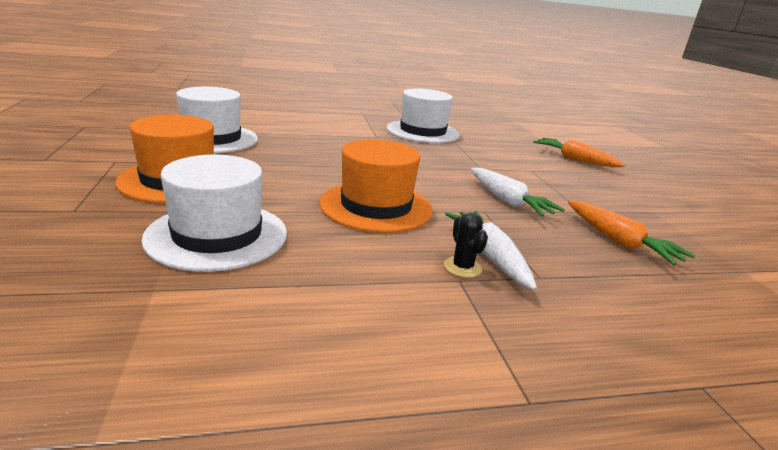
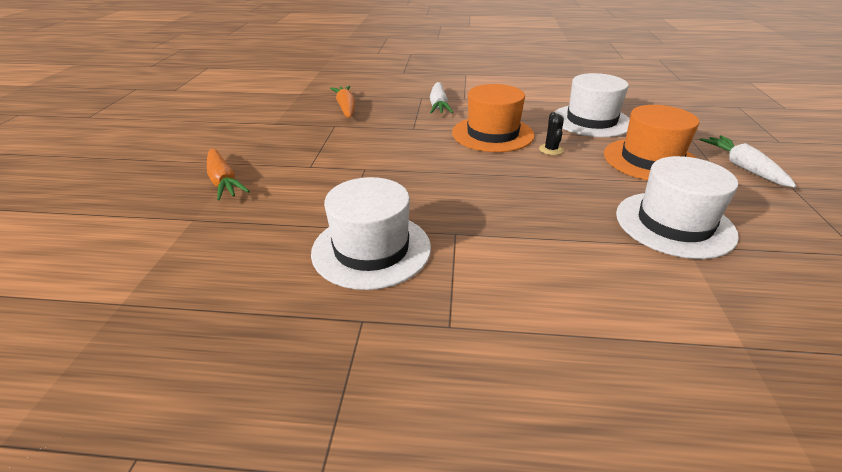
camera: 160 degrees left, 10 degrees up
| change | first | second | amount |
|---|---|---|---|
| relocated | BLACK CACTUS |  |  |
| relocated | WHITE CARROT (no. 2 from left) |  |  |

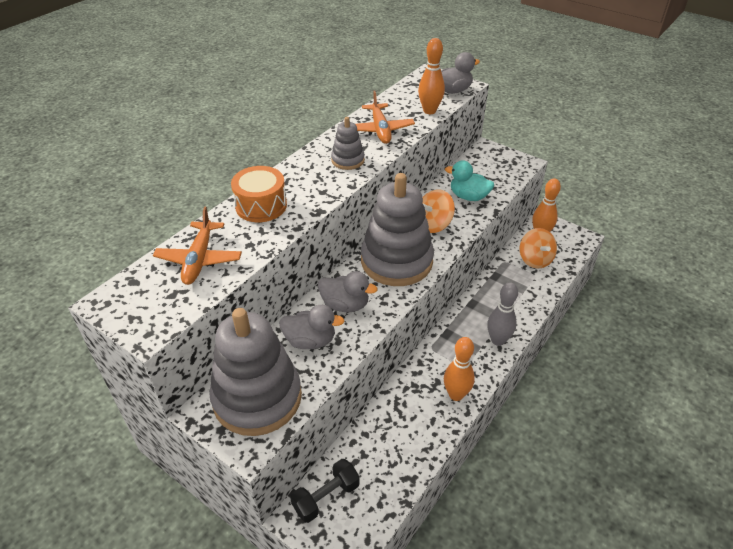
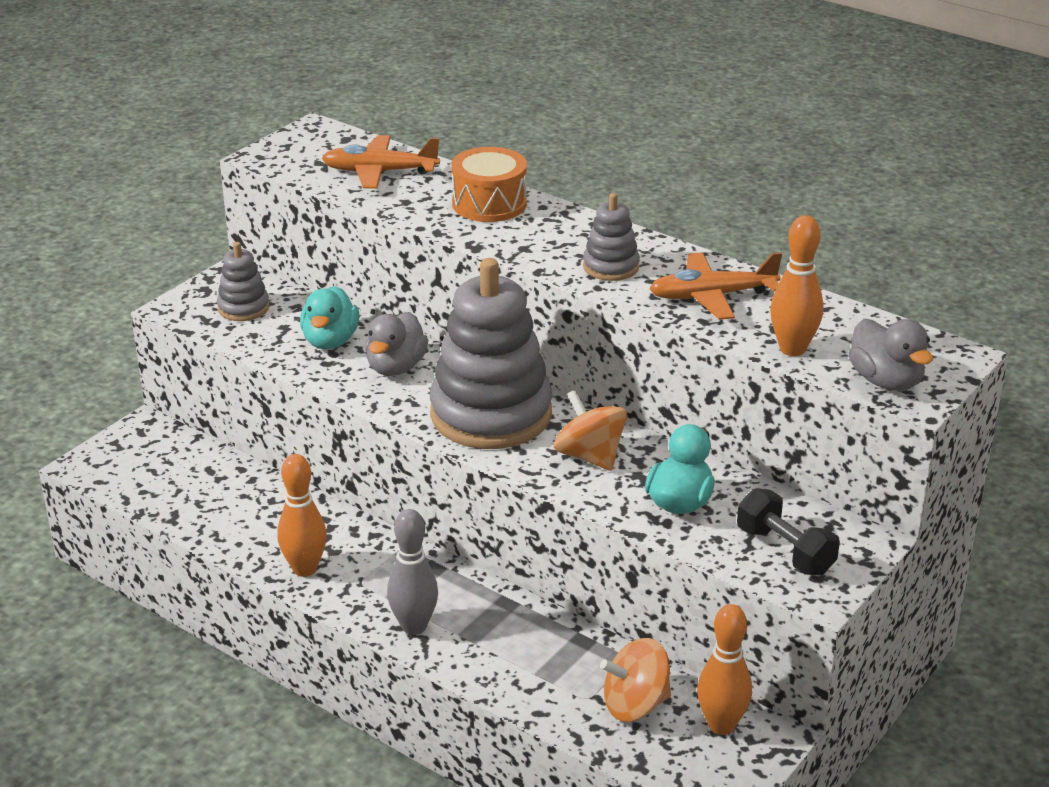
camera: 90 degrees right, 10 degrees down
| change | first | second | amount |
|---|---|---|---|
| size | GREY STACKING TOY (no. 1 from left) |  | x0.46 |
| colour | GREY DUCK (no. 1 from left) | TURQUOISE DUCK (no. 1 from left) |  |
| relocated | BLACK DUMBBELL |  |  |

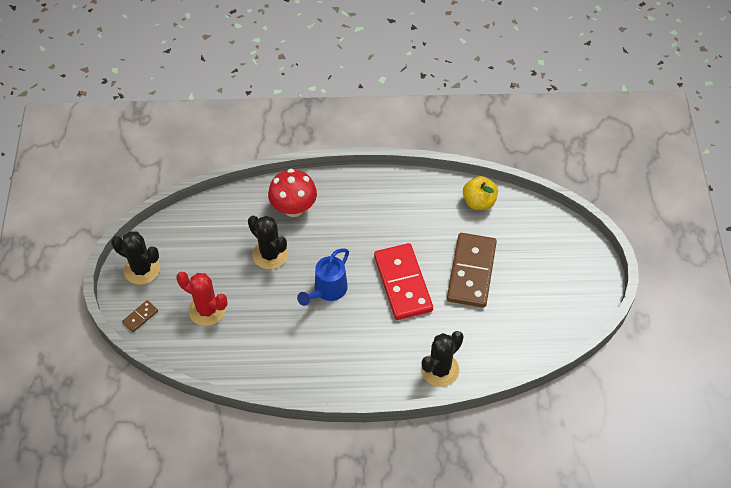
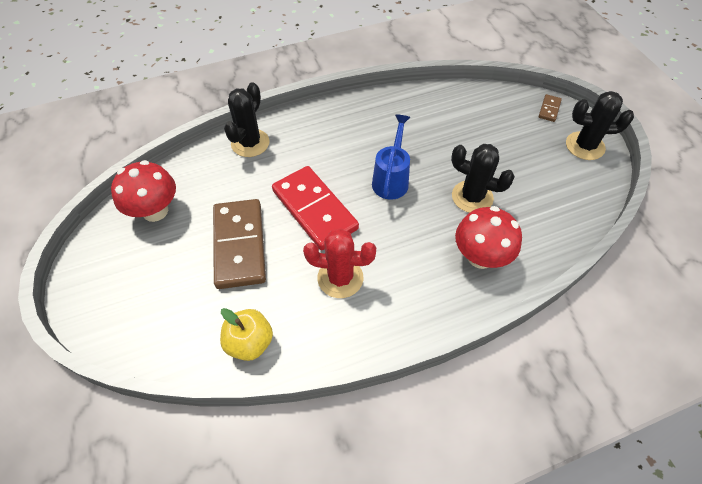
camera: 160 degrees right, 0 degrees up
| change | first | second | amount |
|---|---|---|---|
| relocated | RED CACTUS |  |  |
| appeared |  | RED MUSHROOM (no. 1 from left) |  |

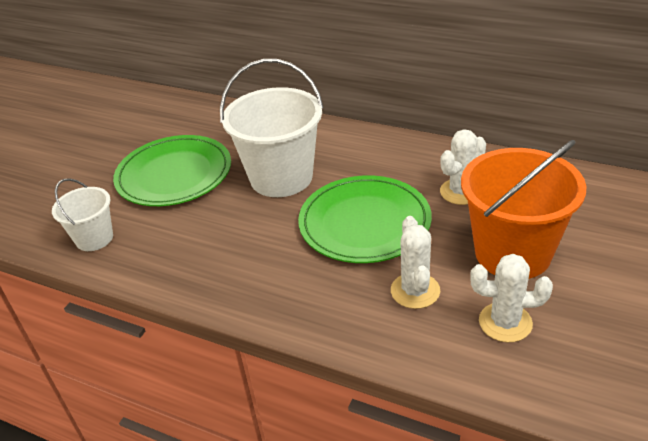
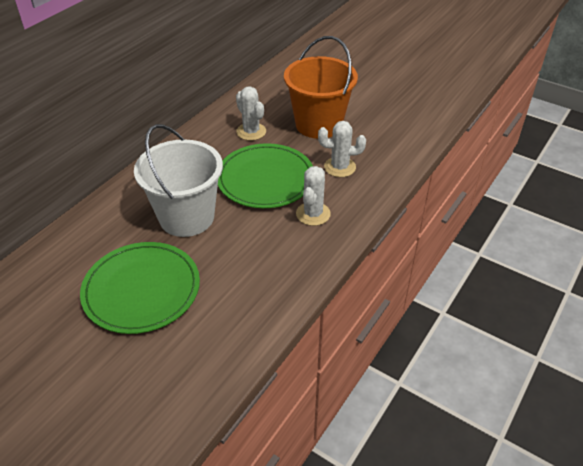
camera: 85 degrees left, 5 degrees up
| change | first | second | amount |
|---|---|---|---|
| missing | WHITE BUCKET (no. 1 from left) |  |  |
| relocated | WHITE CACTUS (no. 3 from left in the first image) | WHITE CACTUS (no. 2 from left) |  |

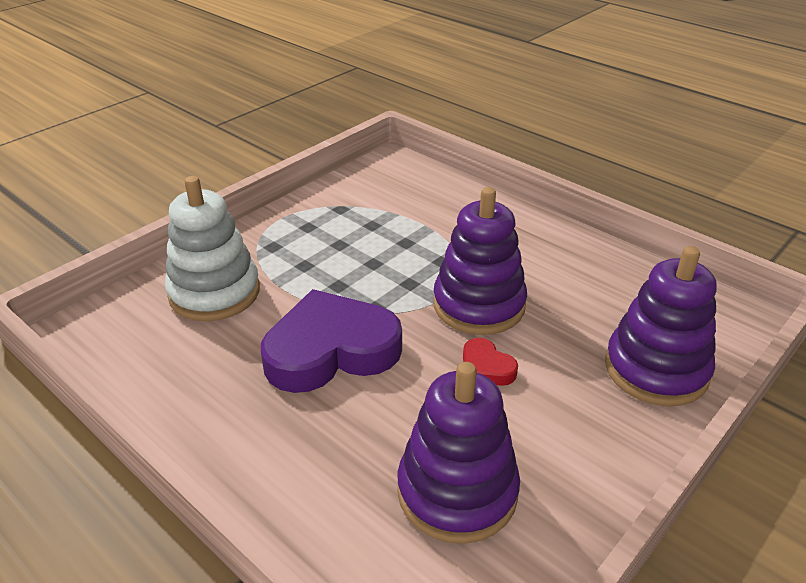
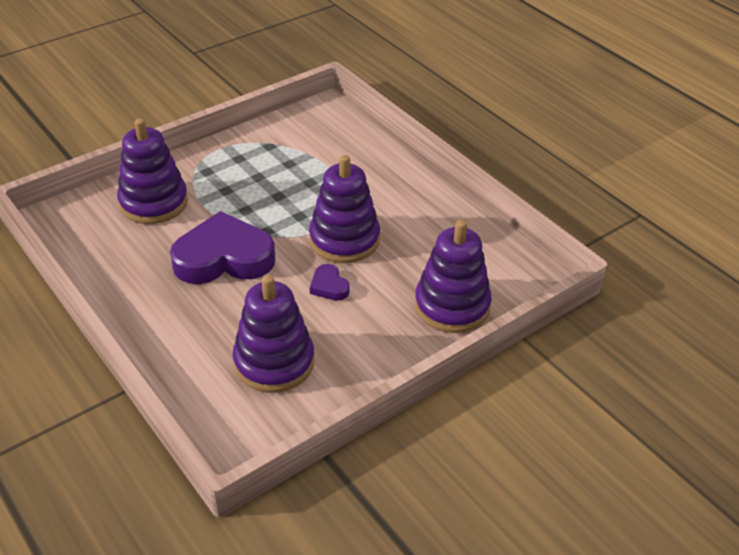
camera: 10 degrees right, 5 degrees up
| change | first | second | amount |
|---|---|---|---|
| colour | WHITE STACKING TOY | PURPLE STACKING TOY (no. 1 from left) |  |
| colour | RED HEART | PURPLE HEART (no. 2 from left) |  |

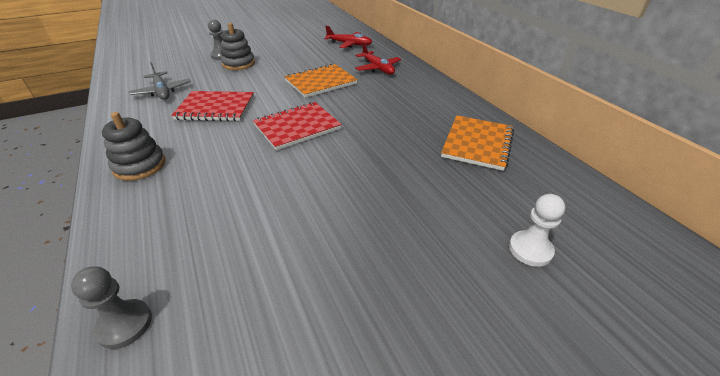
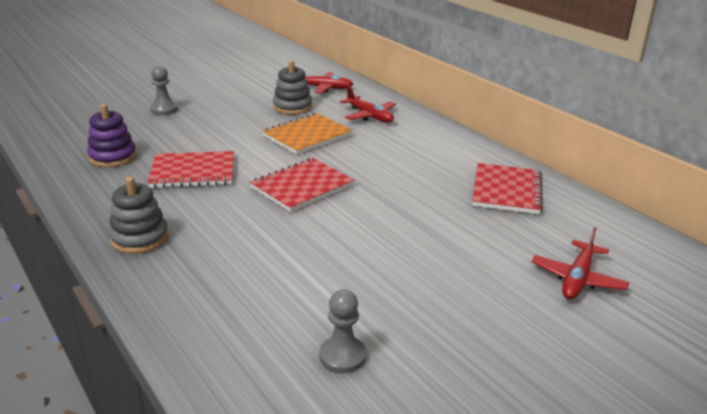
camera: 10 degrees left, 10 degrees down
| change | first | second | amount |
|---|---|---|---|
| relocated | GREY PAWN (no. 1 from left in the first image) | GREY PAWN (no. 2 from left) |  |
| exchanged | GREY PLANE | PURPLE STACKING TOY |  |
| relocated | GREY STACKING TOY (no. 2 from left) |  |  |
| colour | ORANGE NOTEBOOK (no. 2 from left) | RED NOTEBOOK (no. 3 from left) |  |
| exchanged | WHITE PAWN | RED PLANE (no. 3 from left) |  |

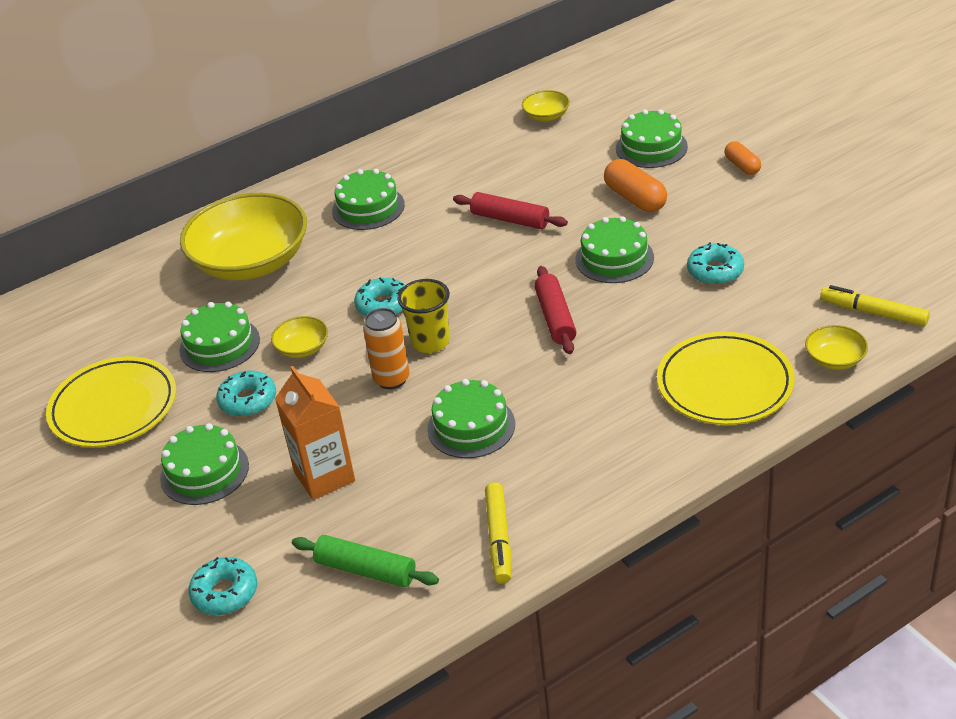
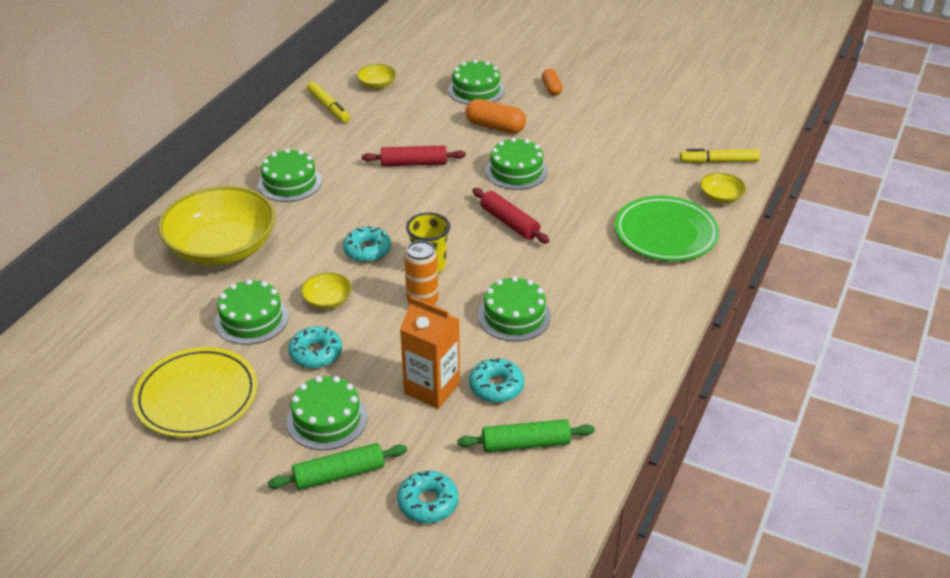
camera: 35 degrees left, 0 degrees up
| change | first | second | amount |
|---|---|---|---|
| relocated | YELLOW MARKER (no. 1 from left) |  |  |
| colour | YELLOW PLATE (no. 2 from left) | GREEN PLATE |  |
| relocated | TURQUOISE DONUT (no. 4 from left) |  |  |
| spun | ORANGE CAPSULE (no. 2 from left) |  | 45 degrees clockwise |
| appeared |  | GREEN ROLLING PIN (no. 1 from left) |  |

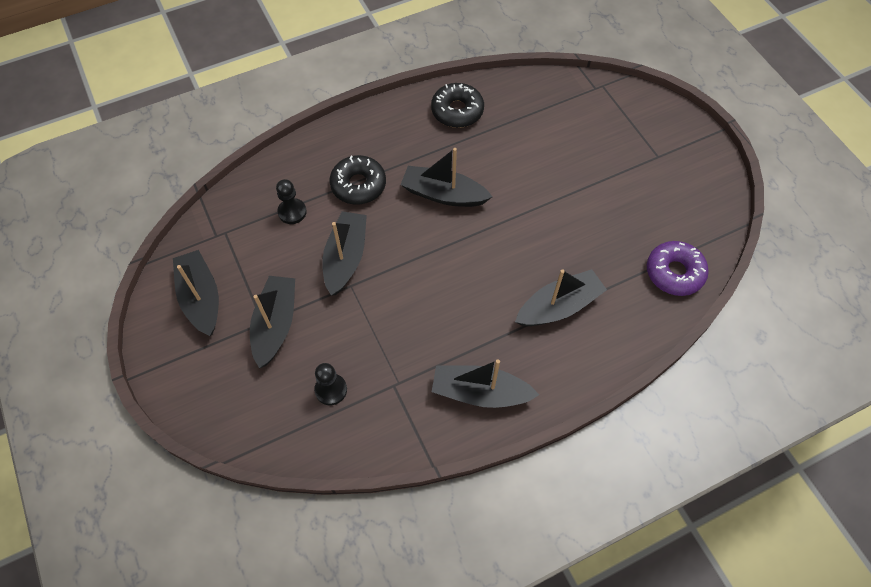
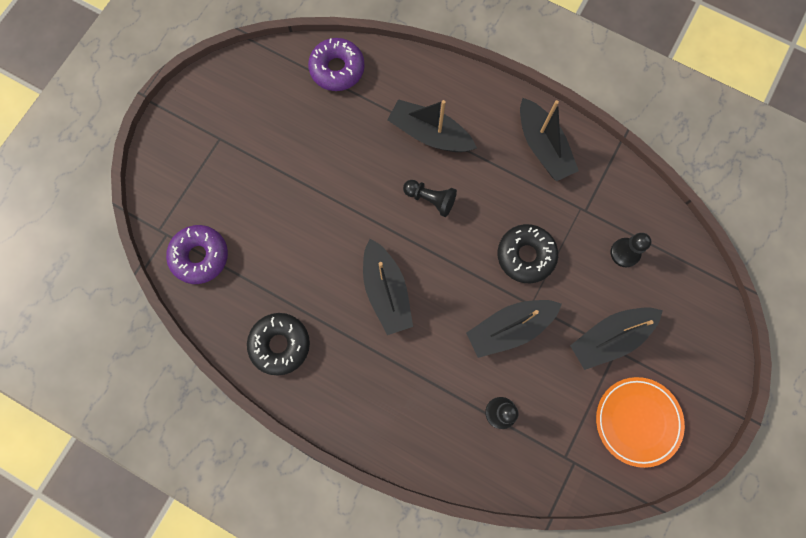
camera: 125 degrees left, 15 degrees up
| change | first | second | amount |
|---|---|---|---|
| exchanged | BLACK BOAT (no. 1 from left) | ORANGE PLATE |  |
| relocated | BLACK DONUT (no. 1 from left in the first image) | BLACK DONUT (no. 2 from left) |  |
| appeared |  | PURPLE DONUT (no. 1 from left) |  |
| appeared |  | BLACK PAWN (no. 1 from left) |  |

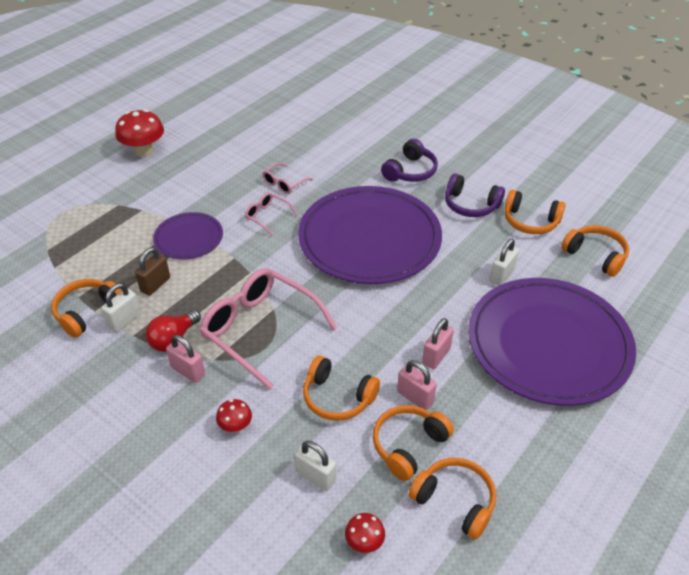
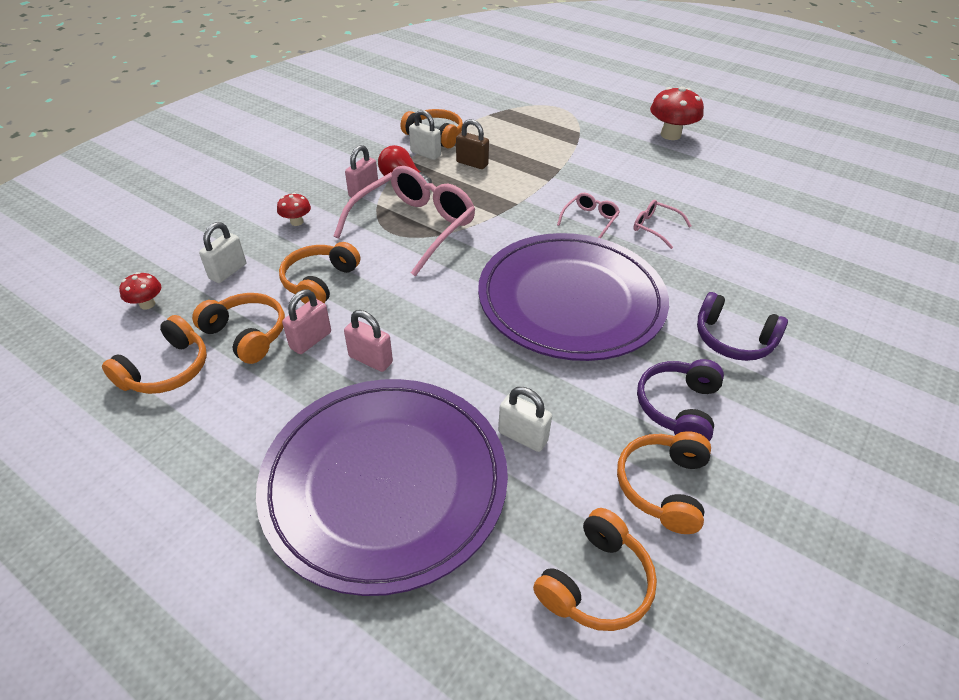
camera: 85 degrees right, 0 degrees up
| change | first | second | amount |
|---|---|---|---|
| missing | PURPLE PLATE (no. 1 from left) |  |  |

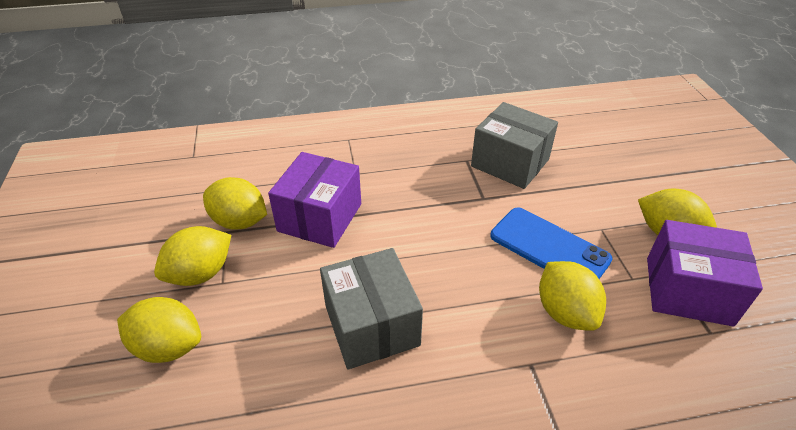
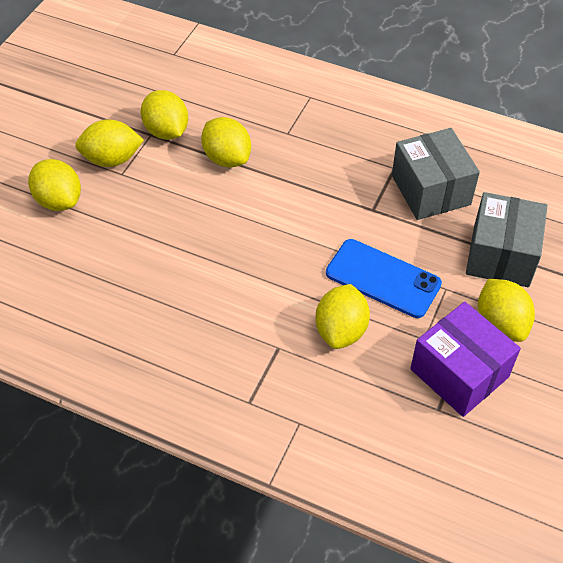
camera: 35 degrees right, 10 degrees up
| change | first | second | amount |
|---|---|---|---|
| exchanged | PURPLE BOX (no. 1 from left) | YELLOW LEMON (no. 4 from left) |  |
| relocated | GREY BOX (no. 1 from left in the first image) | GREY BOX (no. 2 from left) |  |
| spun | BLUE PHONE |  | 45 degrees counterclockwise |

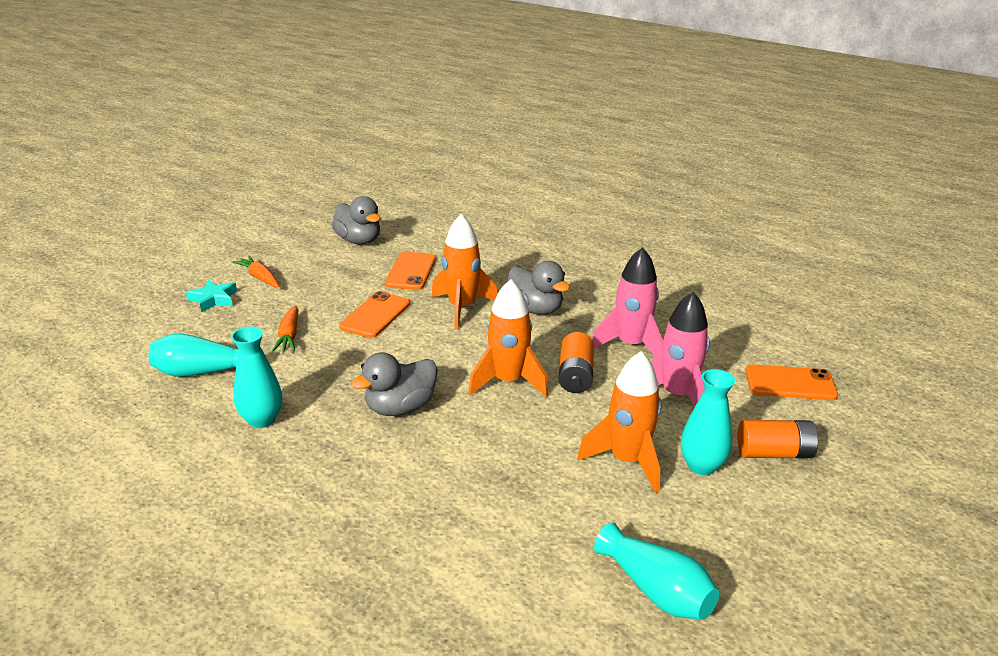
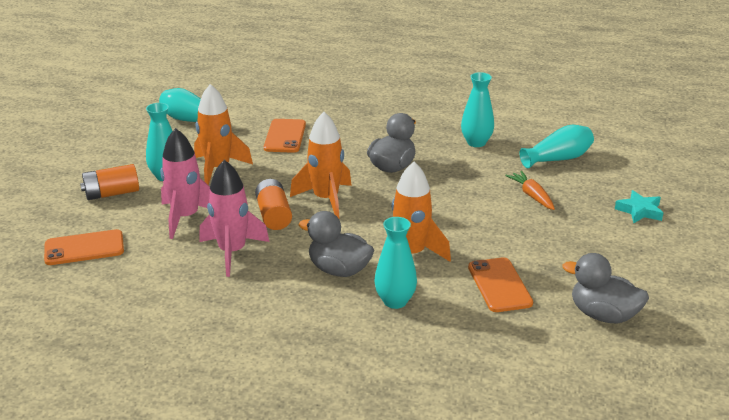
camera: 160 degrees right, 0 degrees up
| change | first | second | amount |
|---|---|---|---|
| missing | ORANGE CARROT (no. 1 from left) |  |  |
| relocated | ORANGE PHONE (no. 1 from left in the first image) | ORANGE PHONE (no. 2 from left) |  |
| appeared |  | TURQUOISE VASE (no. 3 from left) |  |

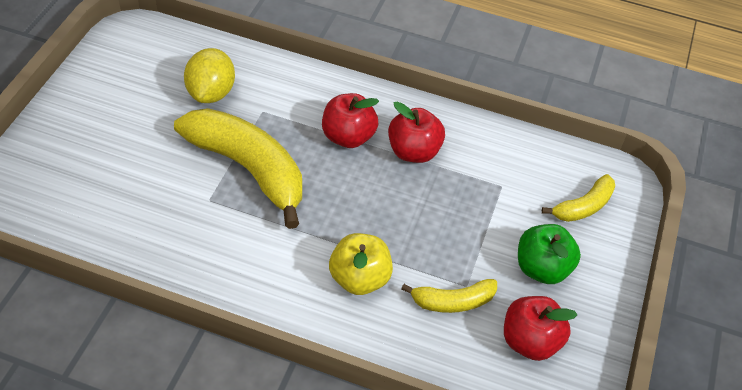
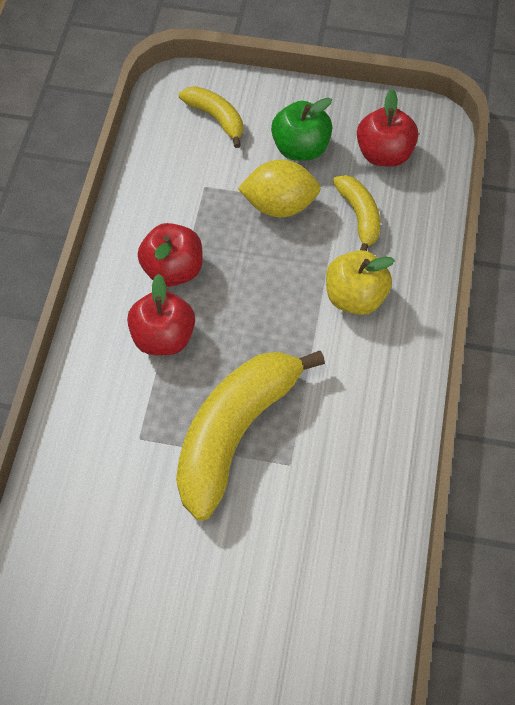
camera: 95 degrees left, 10 degrees up
| change | first | second | amount |
|---|---|---|---|
| relocated | YELLOW LEMON |  |  |

